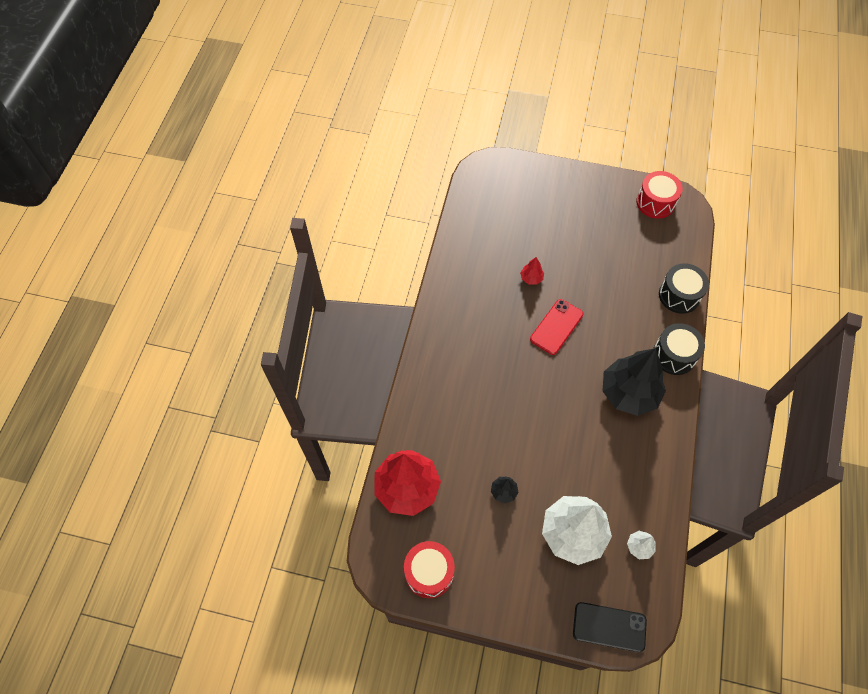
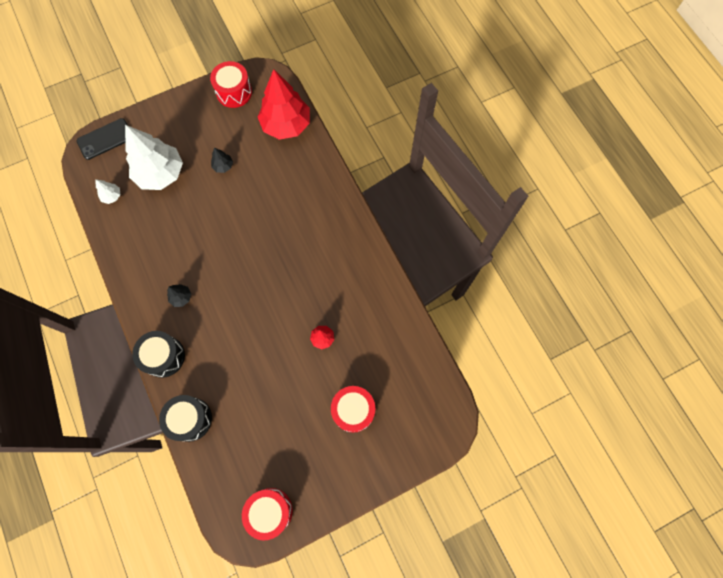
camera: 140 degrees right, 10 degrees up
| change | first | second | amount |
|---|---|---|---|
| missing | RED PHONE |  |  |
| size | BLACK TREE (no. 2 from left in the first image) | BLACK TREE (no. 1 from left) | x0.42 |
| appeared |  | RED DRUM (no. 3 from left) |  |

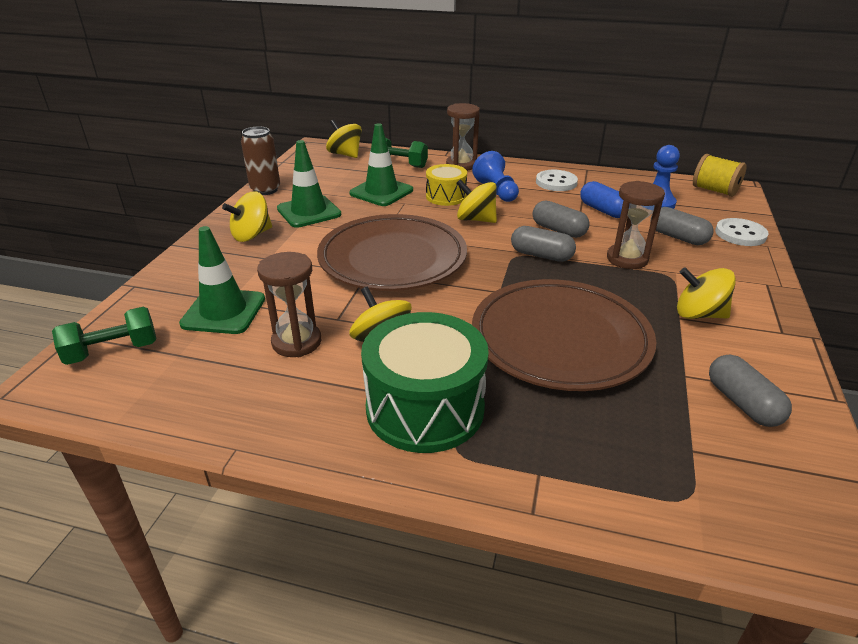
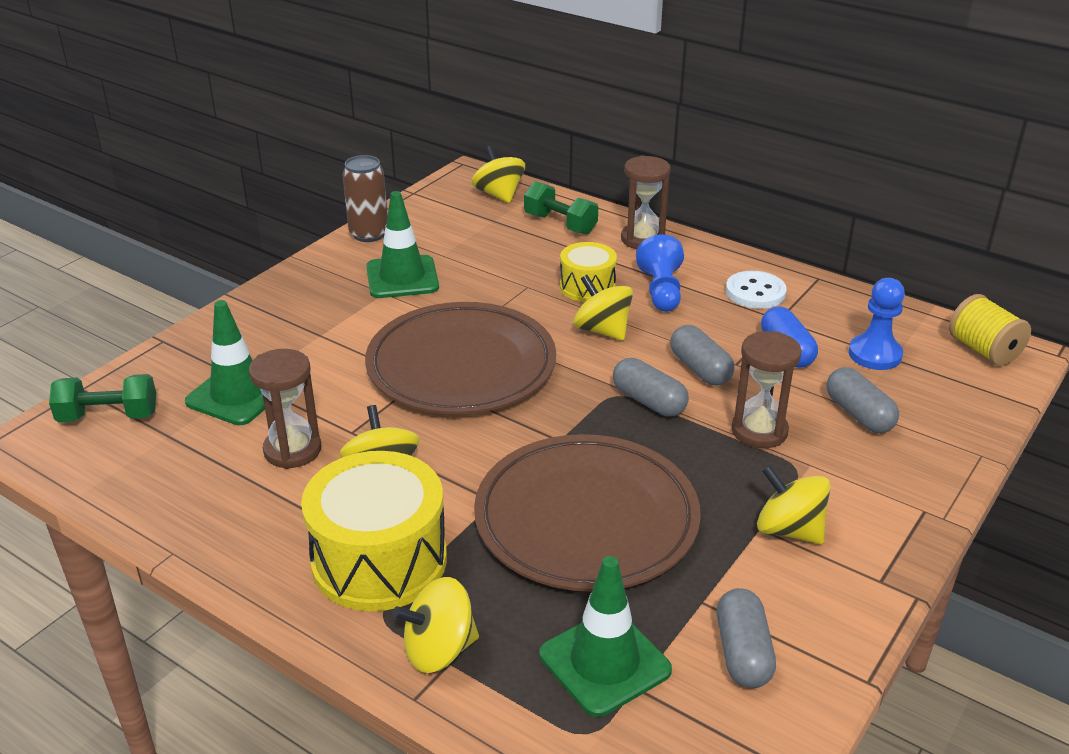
camera: 20 degrees right, 0 degrees up
| change | first | second | amount |
|---|---|---|---|
| relocated | YELLOW SPINNING TOP (no. 1 from left in the first image) | YELLOW SPINNING TOP (no. 2 from left) |  |
| relocated | GREEN TRAFFIC CONE (no. 3 from left) |  |  |
| colour | GREEN DRUM | YELLOW DRUM (no. 1 from left) |  |
| missing | WHITE BUTTON (no. 2 from left) |  |  |

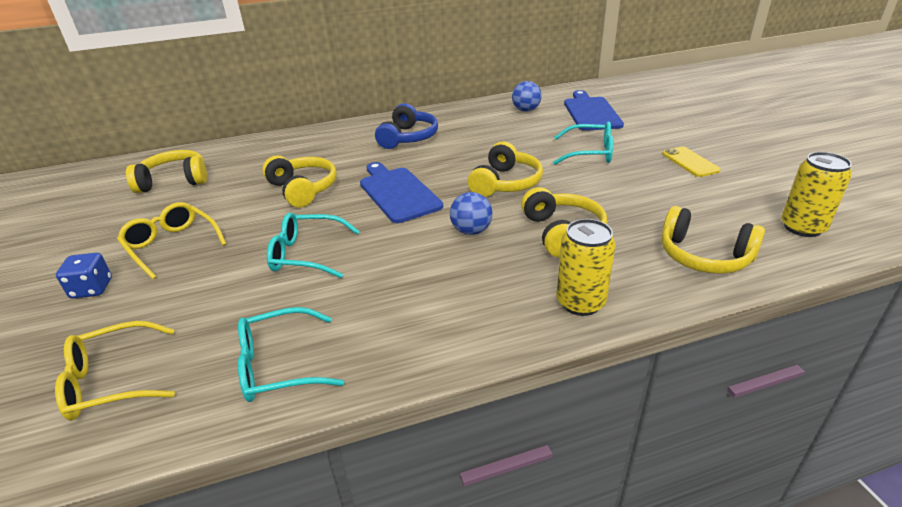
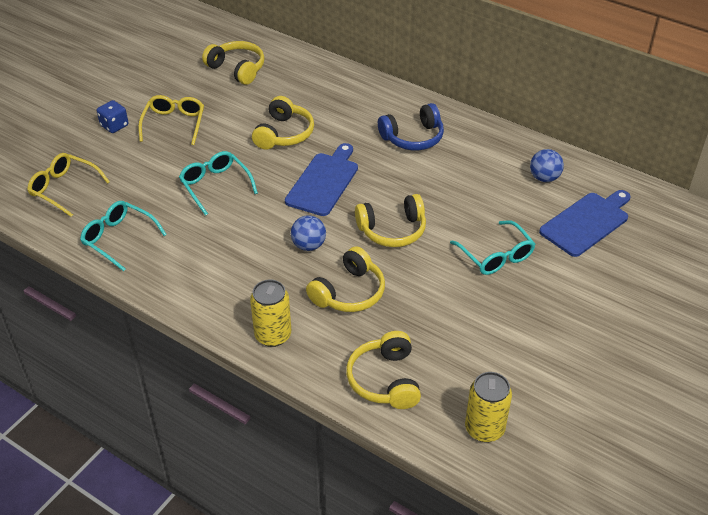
camera: 50 degrees right, 10 degrees up
| change | first | second | amount |
|---|---|---|---|
| missing | YELLOW PHONE |  |  |

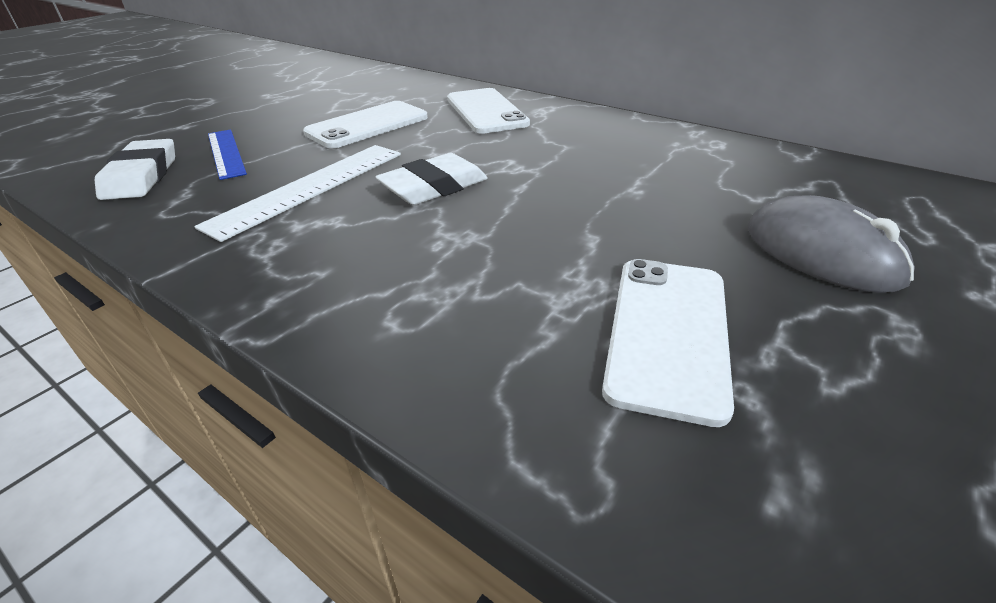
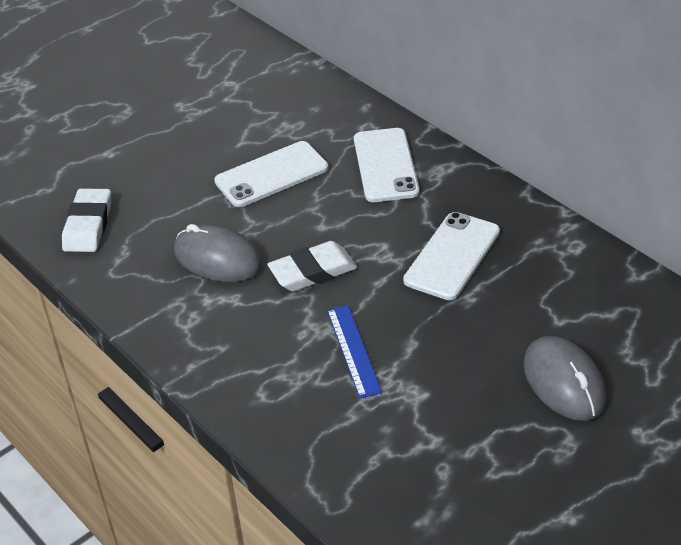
camera: 15 degrees right, 5 degrees up
| change | first | second | amount |
|---|---|---|---|
| exchanged | WHITE RULER | GREY MOUSE (no. 1 from left) |  |
| relocated | BLUE RULER |  |  |
| relocated | WHITE PHONE (no. 3 from left) |  |  |

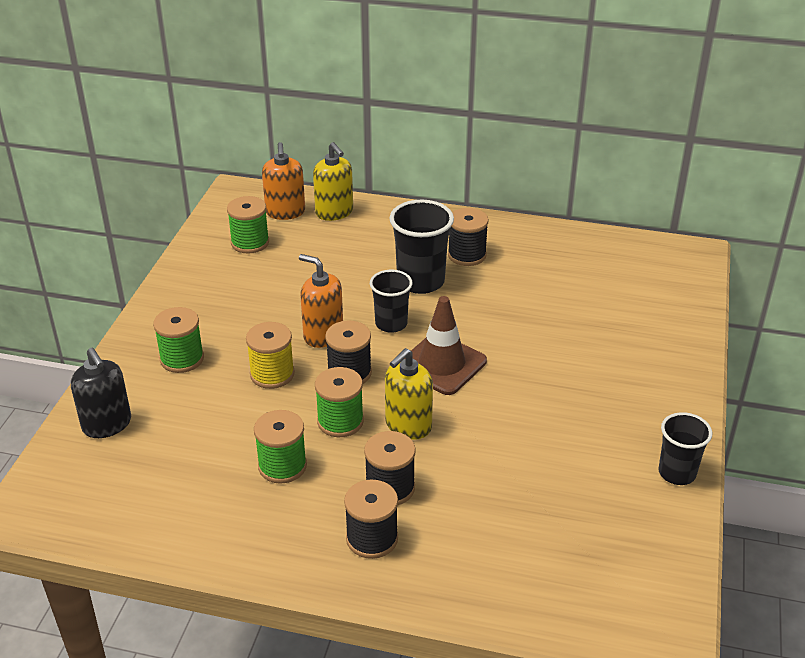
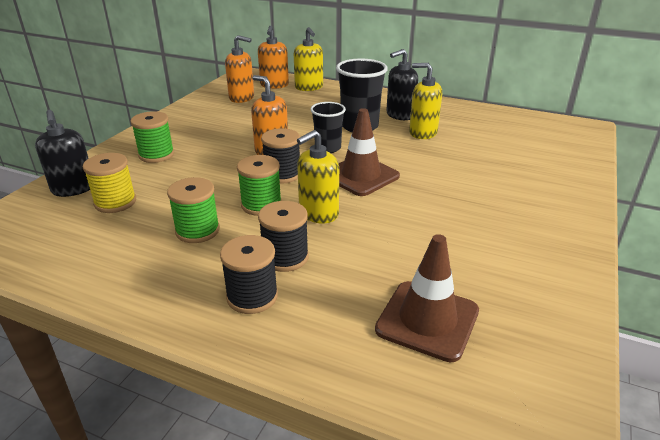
camera: 10 degrees right, 5 degrees down
| change | first | second | amount |
|---|---|---|---|
| exchanged | GREEN SPOOL (no. 2 from left) | ORANGE SOAP DISPENSER (no. 1 from left) |  |
| relocated | YELLOW SPOOL |  |  |
| exchanged | BLACK SPOOL (no. 4 from left) | BLACK SOAP DISPENSER (no. 2 from left) |  |
| missing | BLACK CUP (no. 3 from left) |  |  |
| appeared |  | BROWN TRAFFIC CONE (no. 2 from left) |  |
| appeared |  | YELLOW SOAP DISPENSER (no. 3 from left) |  |

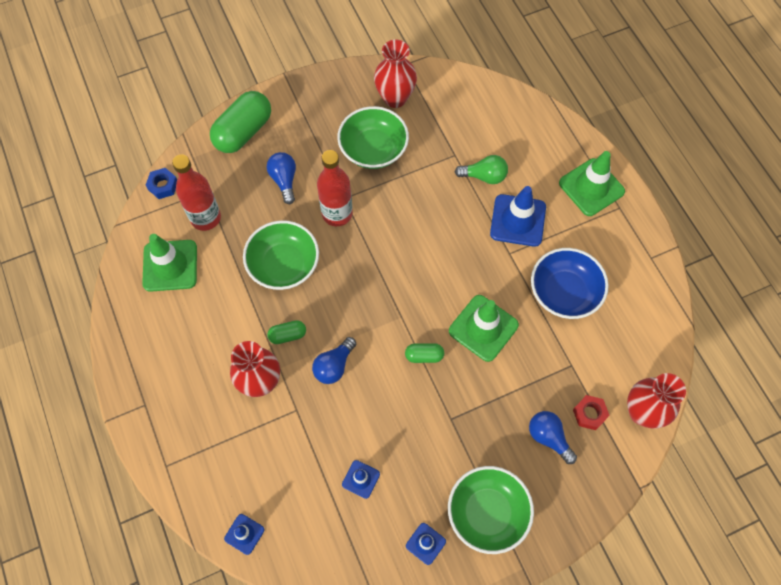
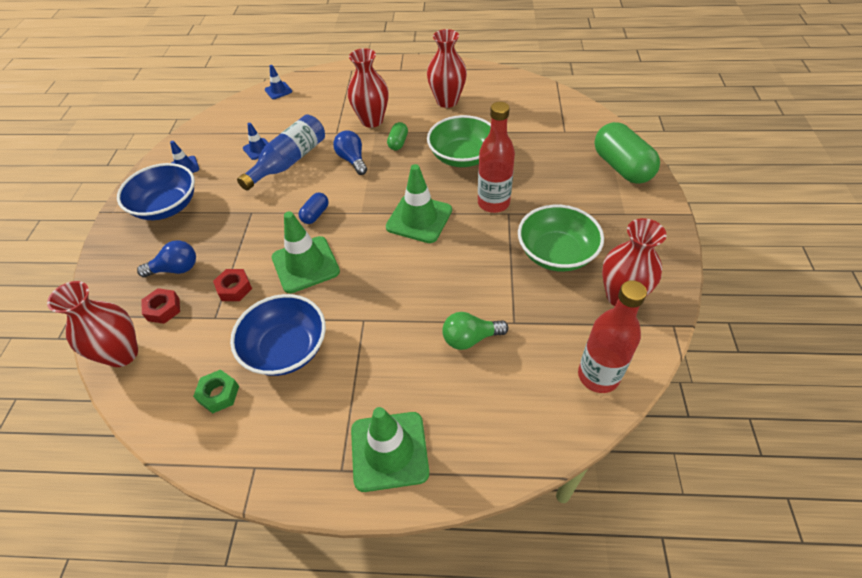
camera: 120 degrees right, 15 degrees down
| change | first | second | amount |
|---|---|---|---|
| relocated | GREEN TRAFFIC CONE (no. 1 from left in the first image) | GREEN TRAFFIC CONE (no. 3 from left) |  |
| missing | BLUE NUT |  |  |
| relocated | RED BOTTLE (no. 1 from left in the first image) | RED BOTTLE (no. 2 from left) |  |
| missing | BLUE LIGHT BULB (no. 1 from left) |  |  |
| colour | GREEN CAPSULE (no. 3 from left) | BLUE CAPSULE |  |
| colour | GREEN BOWL (no. 3 from left) | BLUE BOWL (no. 1 from left) |  |
| spun | GREEN LIGHT BULB |  | 45 degrees clockwise |
| missing | BLUE TRAFFIC CONE (no. 4 from left) |  |  |
| appeared |  | GREEN NUT |  |
| appeared |  | RED NUT (no. 2 from left) |  |
| appeared |  | BLUE BOTTLE |  |
| appeared |  | RED VASE (no. 3 from left) |  |

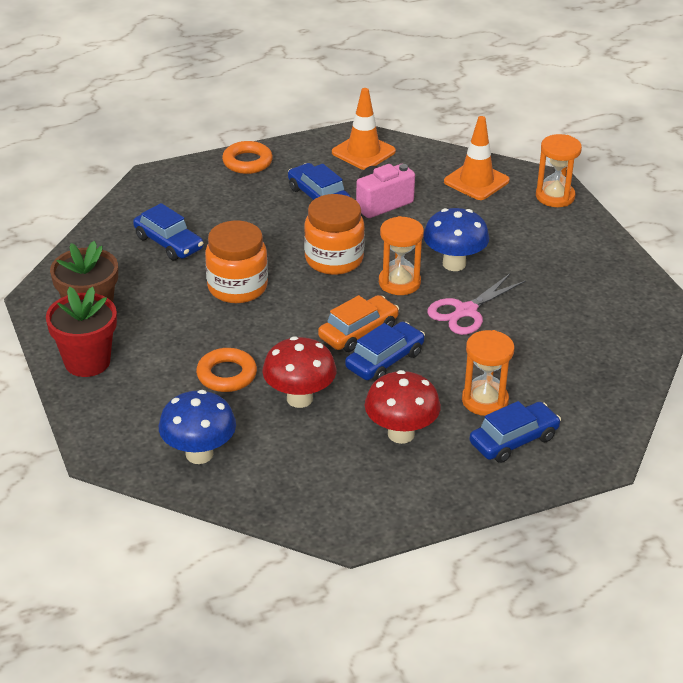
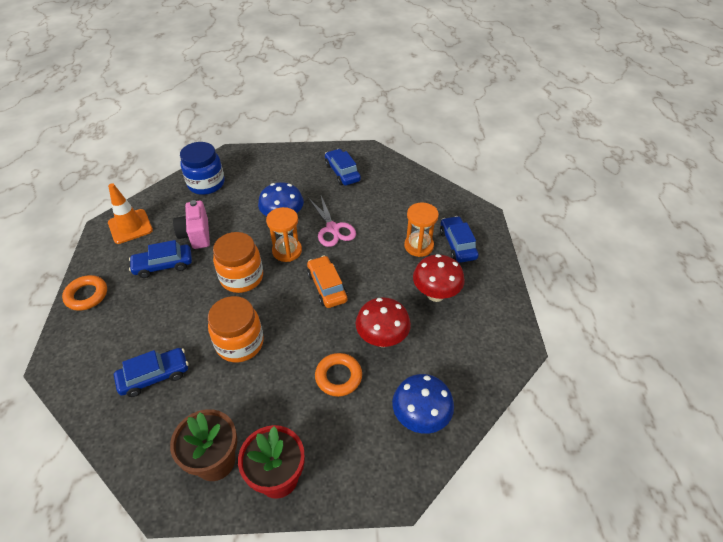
camera: 70 degrees left, 10 degrees up
| change | first | second | amount |
|---|---|---|---|
| relocated | BLUE CAR (no. 3 from left) |  |  |
| exchanged | ORANGE TRAFFIC CONE (no. 2 from left) | BLUE JAR |  |
| missing | ORANGE HOURGLASS (no. 3 from left) |  |  |

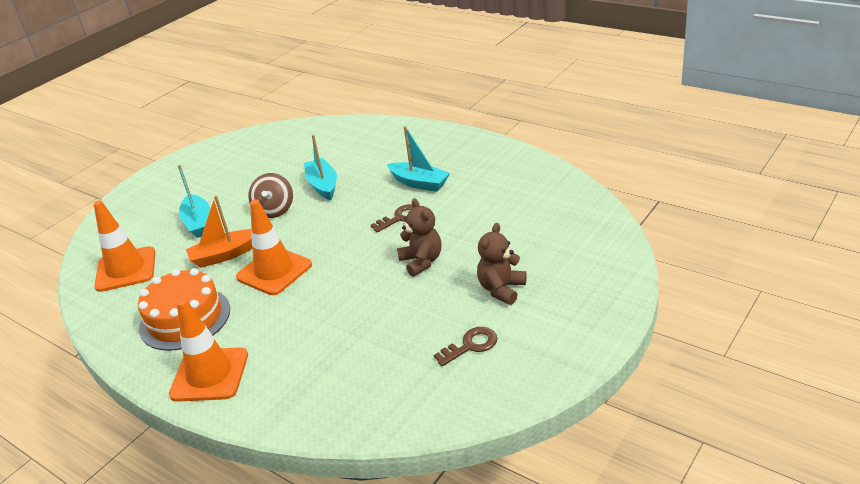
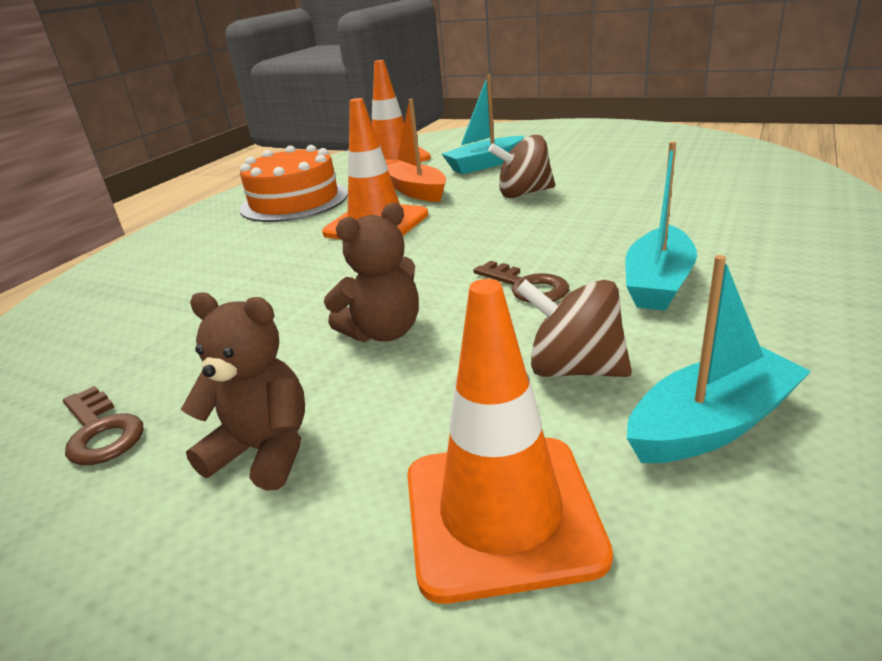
camera: 80 degrees right, 5 degrees down
| change | first | second | amount |
|---|---|---|---|
| relocated | ORANGE TRAFFIC CONE (no. 2 from left in the first image) | ORANGE TRAFFIC CONE (no. 3 from left) |  |
| relocated | TURQUOISE BOAT (no. 2 from left in the first image) | TURQUOISE BOAT (no. 3 from left) |  |
| appeared |  | BROWN SPINNING TOP (no. 2 from left) |  |

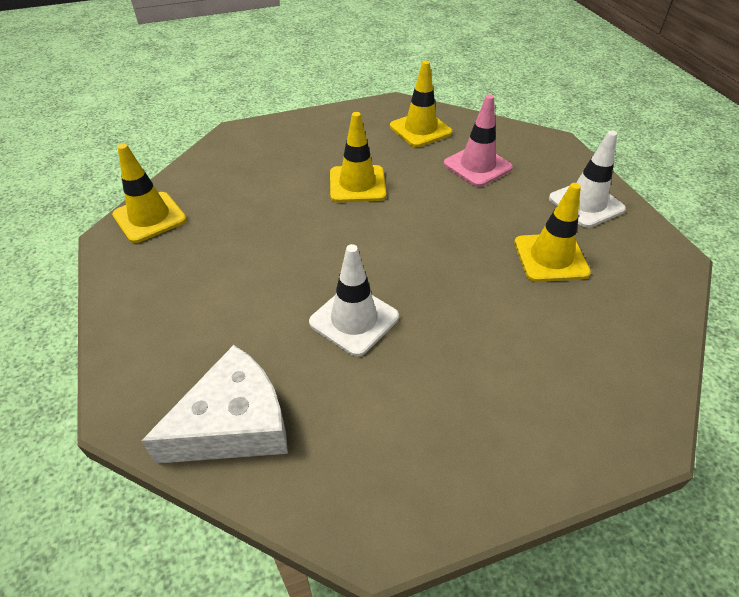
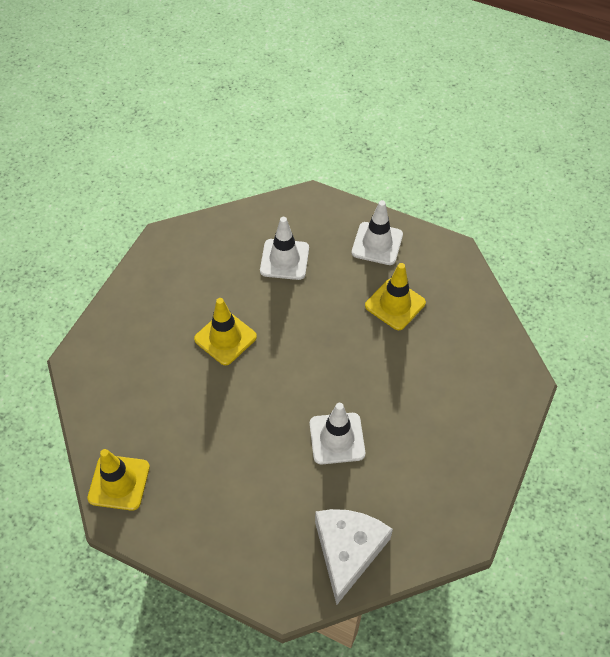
camera: 45 degrees left, 10 degrees up
| change | first | second | amount |
|---|---|---|---|
| missing | YELLOW TRAFFIC CONE (no. 3 from left) |  |  |
| colour | PINK TRAFFIC CONE | WHITE TRAFFIC CONE (no. 1 from left) |  |

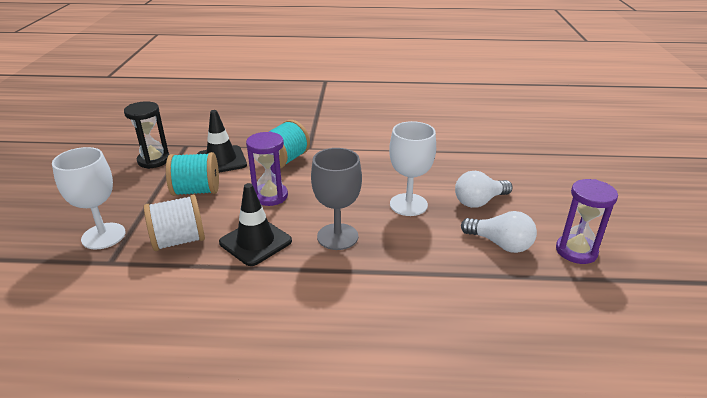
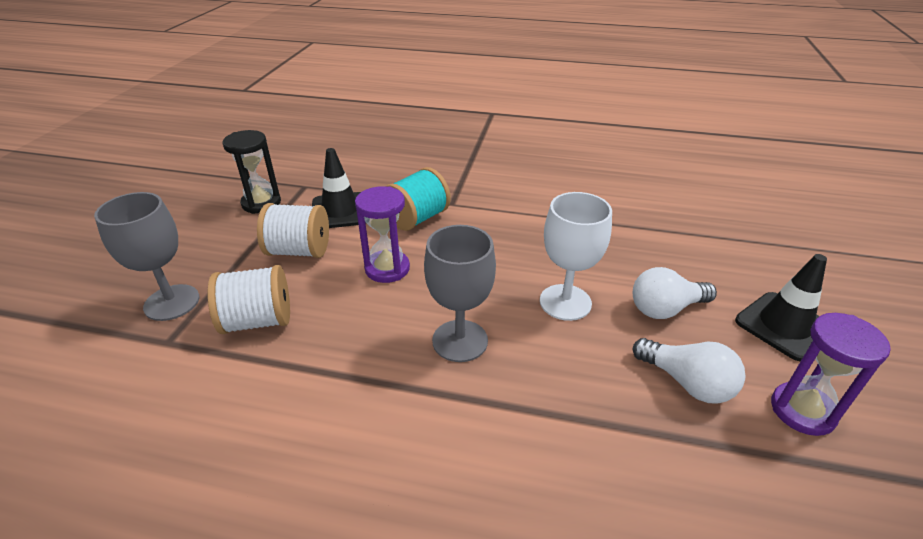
camera: 10 degrees right, 5 degrees up
| change | first | second | amount |
|---|---|---|---|
| colour | WHITE GOBLET (no. 1 from left) | GREY GOBLET (no. 1 from left) |  |
| colour | TURQUOISE SPOOL (no. 1 from left) | WHITE SPOOL (no. 2 from left) |  |
| relocated | BLACK TRAFFIC CONE (no. 2 from left) |  |  |

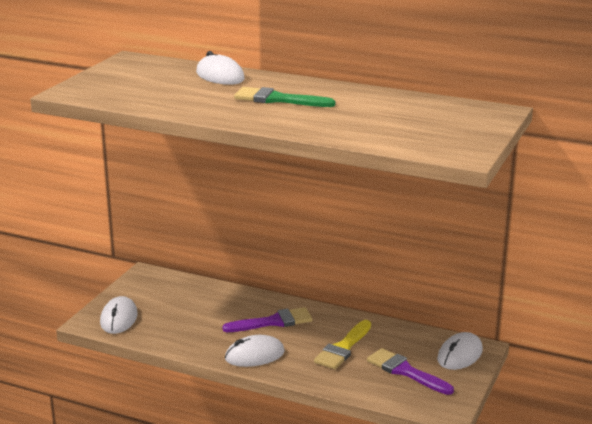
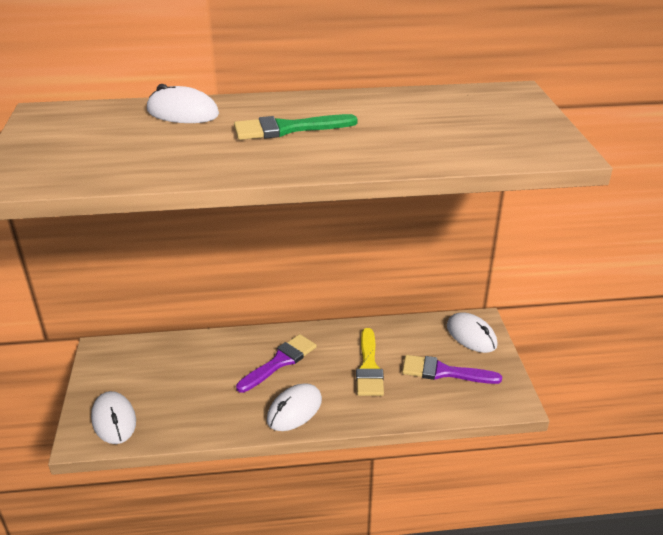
camera: 30 degrees left, 10 degrees up
| change | first | second | amount |
|---|---|---|---|
| spun | WHITE MOUSE (no. 4 from left) |  | 45 degrees counterclockwise |

